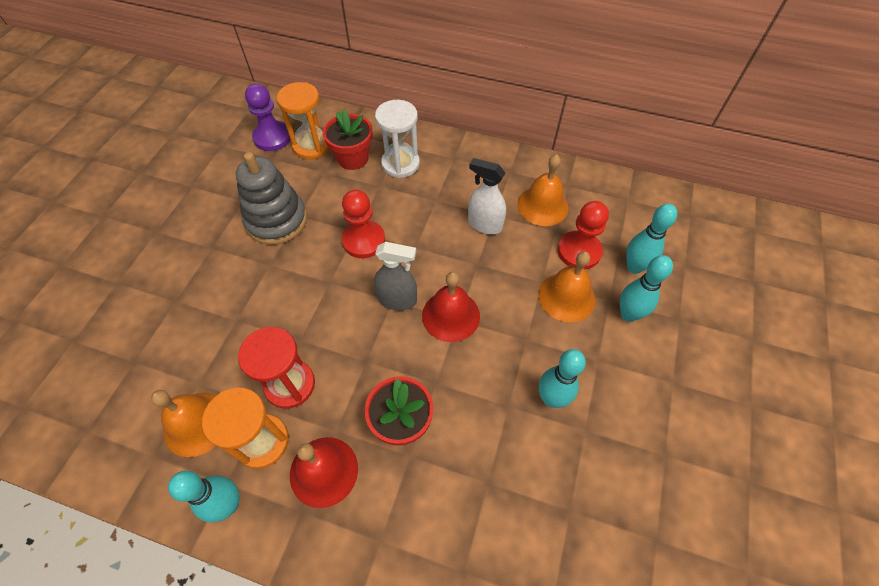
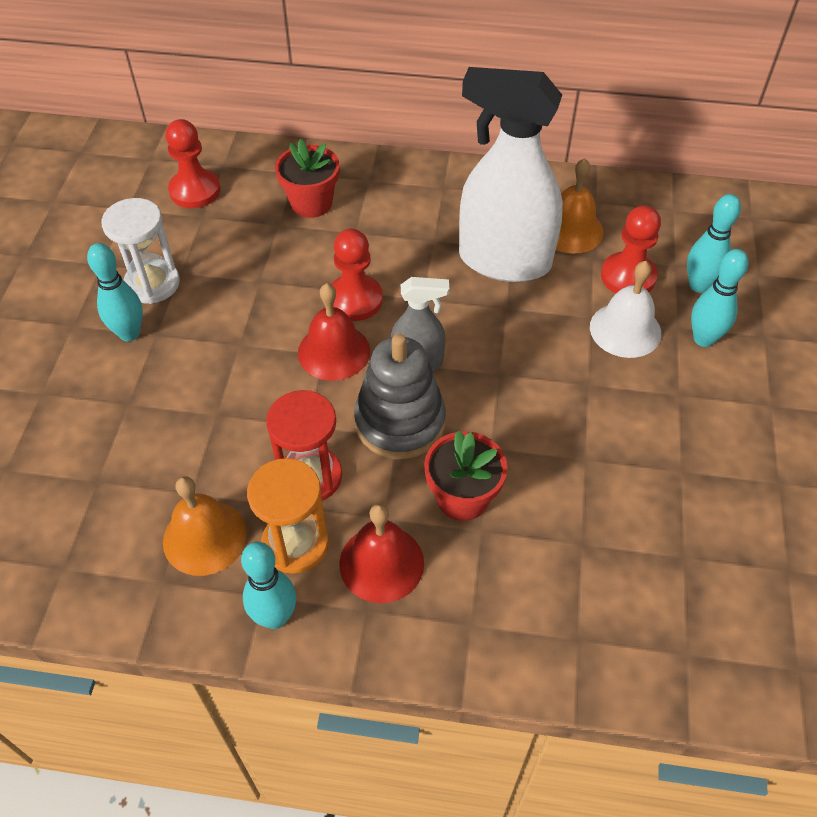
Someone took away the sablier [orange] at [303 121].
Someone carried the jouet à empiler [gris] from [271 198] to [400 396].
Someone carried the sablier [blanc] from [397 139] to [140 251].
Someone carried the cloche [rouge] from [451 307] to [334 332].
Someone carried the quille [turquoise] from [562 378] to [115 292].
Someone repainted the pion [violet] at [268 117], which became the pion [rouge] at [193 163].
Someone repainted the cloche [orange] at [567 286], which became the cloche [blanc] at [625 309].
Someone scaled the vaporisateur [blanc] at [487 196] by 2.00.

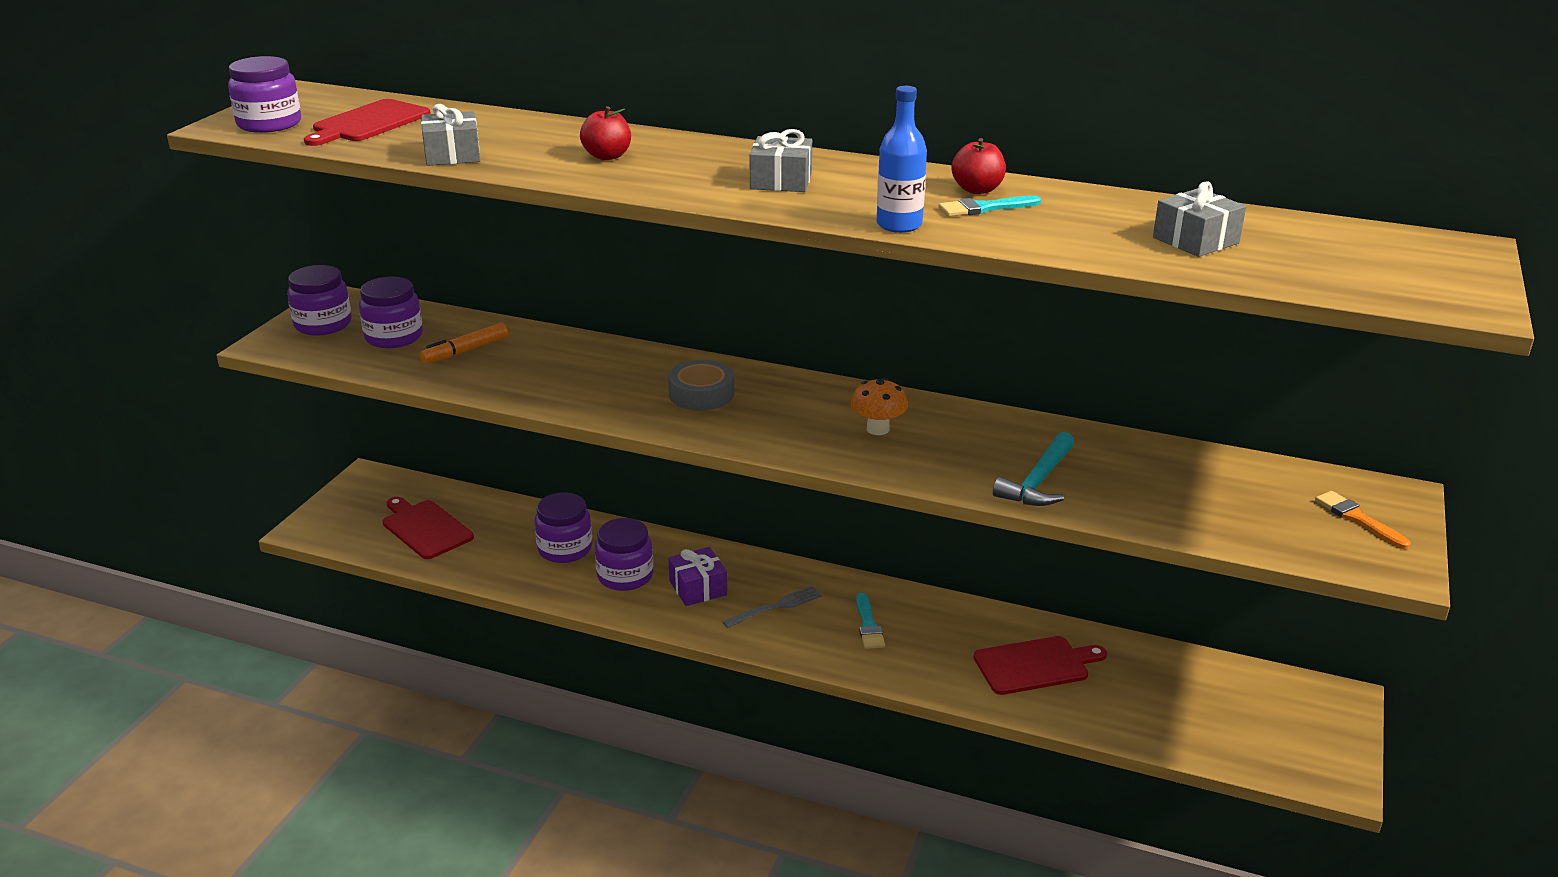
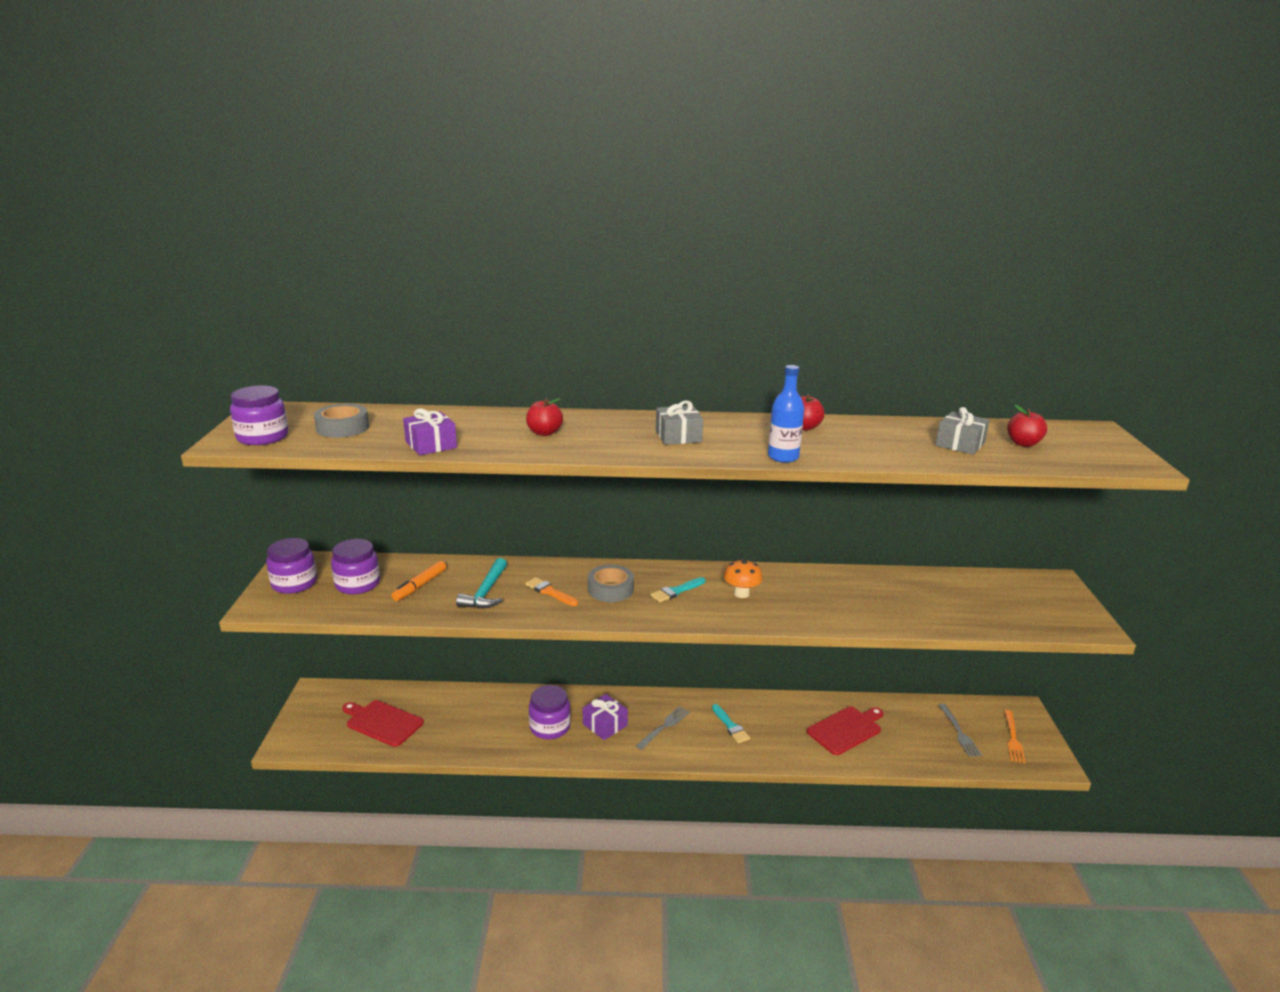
Someone took away the bocal [violet] at [563 527].
Someone put down the fourchette [gris] at [960 730].
Someone put down the fourchette [orange] at [1014 736].
Someone put down the pomme [rouge] at [1027 426].
Someone carried the pinceau [turquoise] from [990 205] to [677 590].
Someone carried the marteau [turquoise] from [1033 469] to [481 583].
Someone carried the pinceau [orange] from [1363 520] to [551 591].
Someone swapped the planche à découper [rouge] at [367 122] for the ruban adhésif [gris] at [341 421].
Someone repainted the cadeau [gris] at [450 135], which became the cadeau [violet] at [430 431].

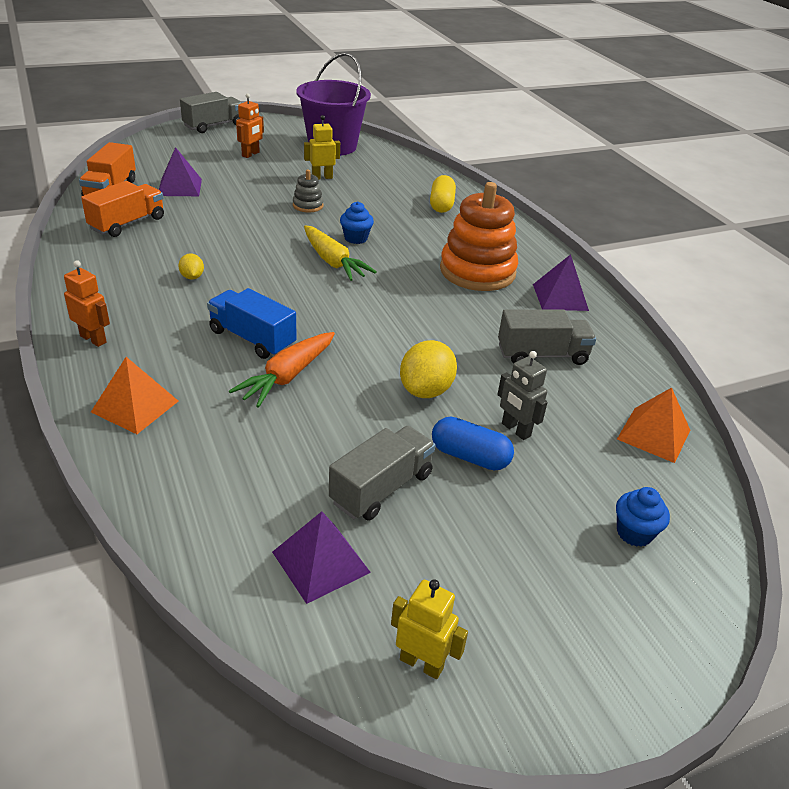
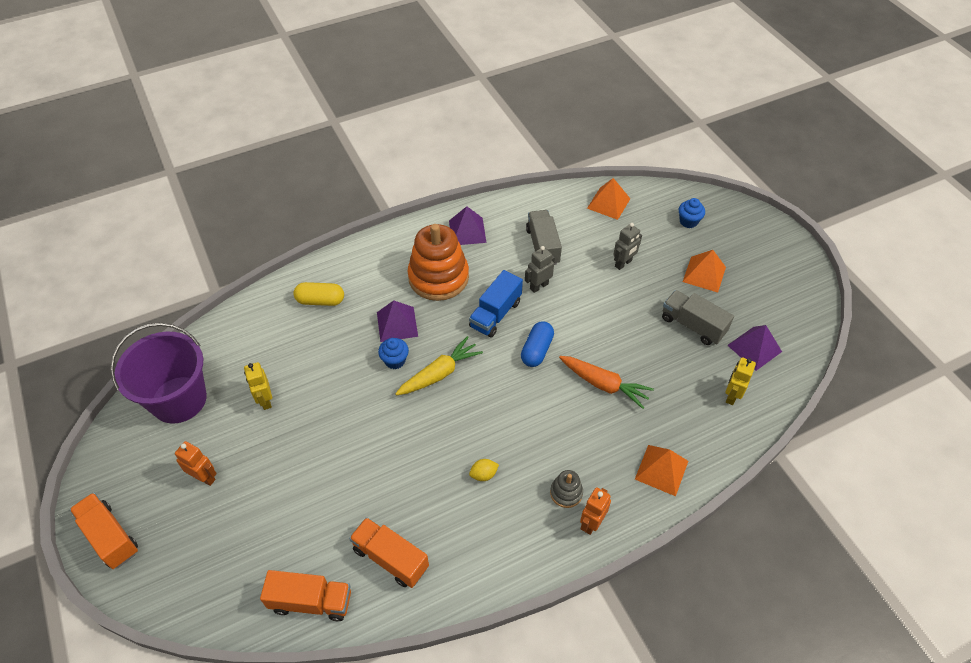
Someone took away the citron [jaune] at [428 369].
Someone put down the robot [gris] at [540 269].
Someone put down the pyramide [orange] at [704 271].
Someone carried the pyramide [violet] from [180 171] to [397 321].
Someone carried the camion [bleu] from [252 323] to [496 304].
Someone carried the jouet à empiler [gris] from [308 191] to [566 489].
Someone carried the robot [jaune] from [429 629] to [740 381].
Someone carried the gélule [bleu] from [473 444] to [537 344].
Someone repainted the camion [gris] at [211 112], which became the camion [orange] at [104 530].

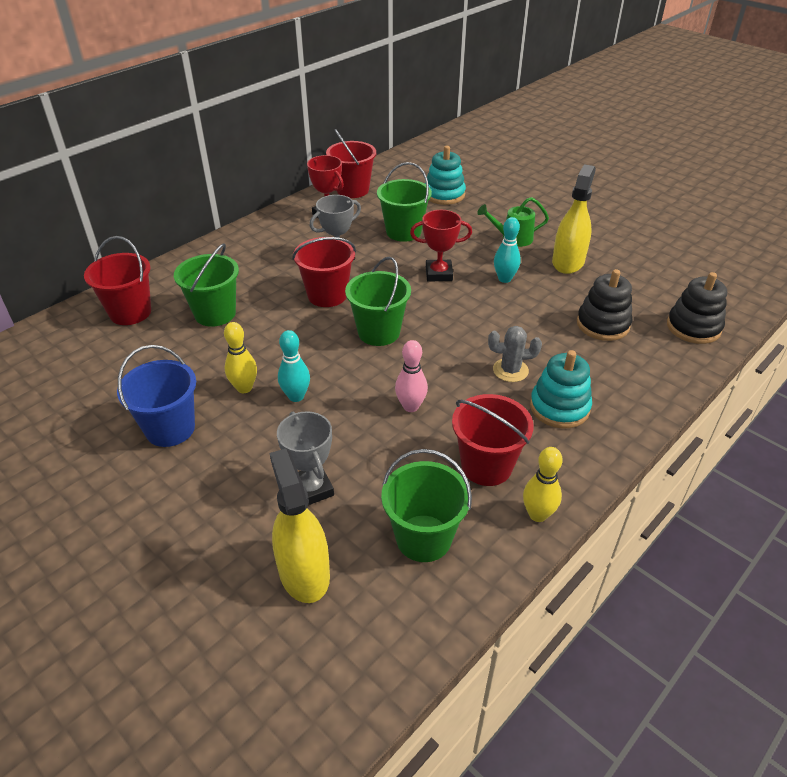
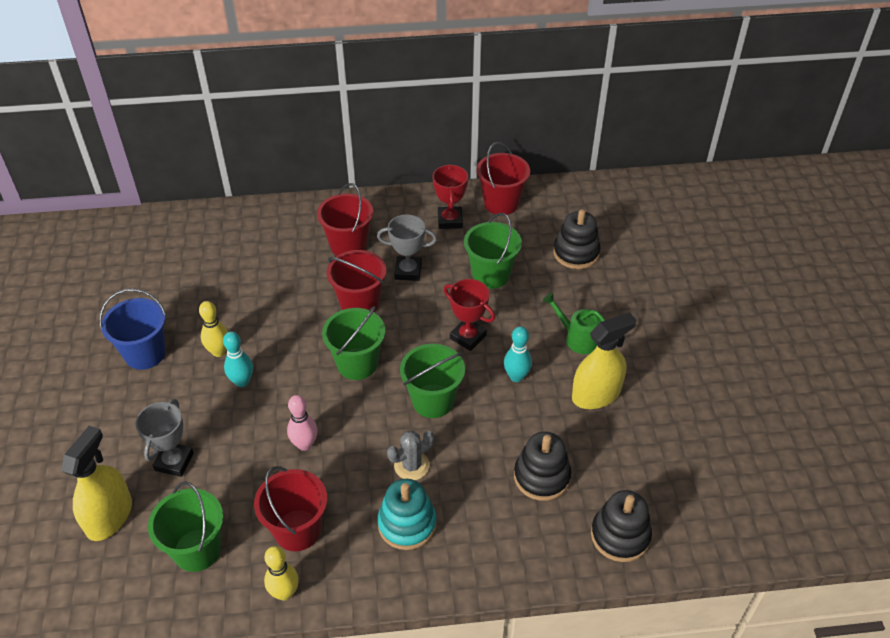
Someone carried the seau [rouge] from [117 280] to [345 219].
Someone carried the seau [vert] from [206 285] to [432 381].
Someone repainted the jouet à empiler [turquoise] at [445 175], which became the jouet à empiler [noir] at [577 239].
Someone rotated the cactus [gris] at [515 354] by 75 degrees counterclockwise.

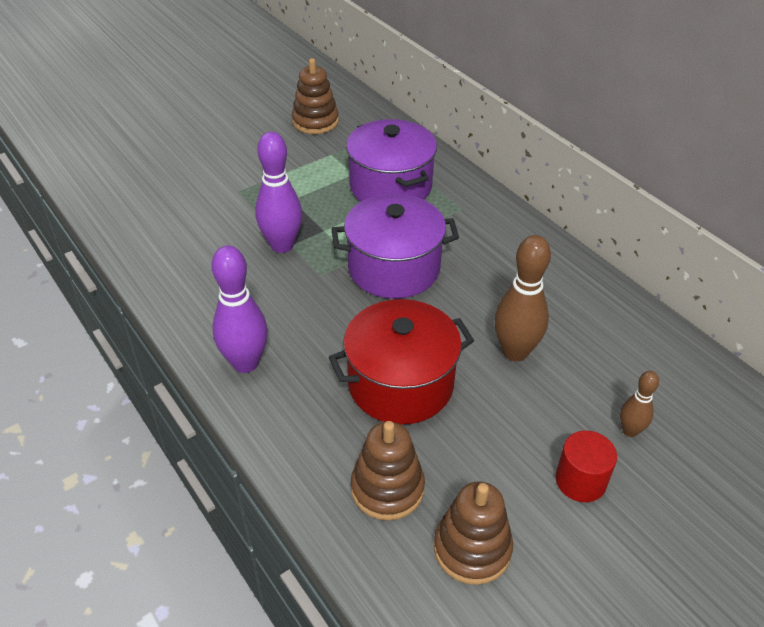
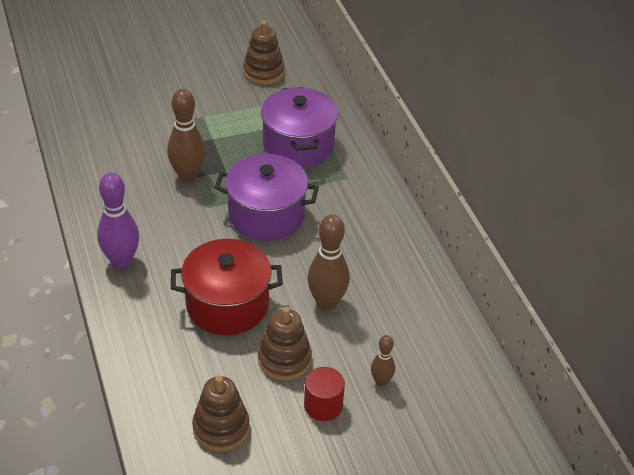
Someone carried the jouet à empiler [marron] from [388 471] to [285 344].
Someone repainted the quille [violet] at [278 192], which became the quille [marron] at [186 136].

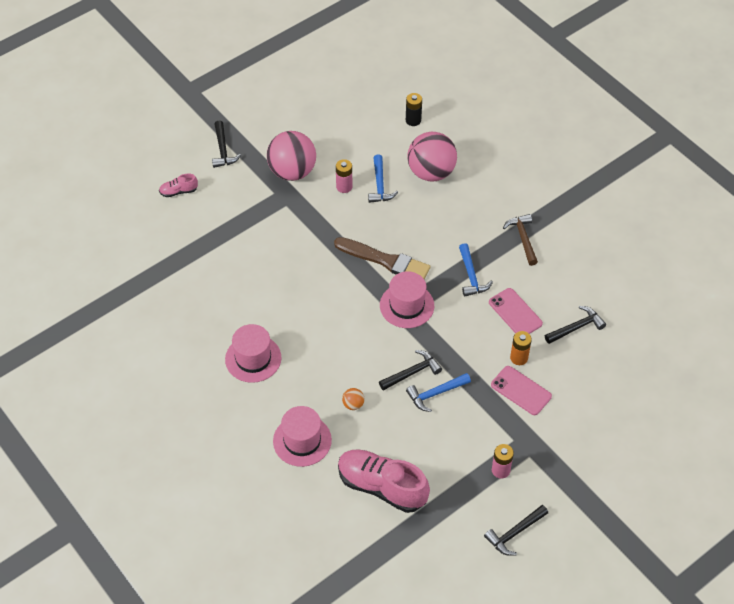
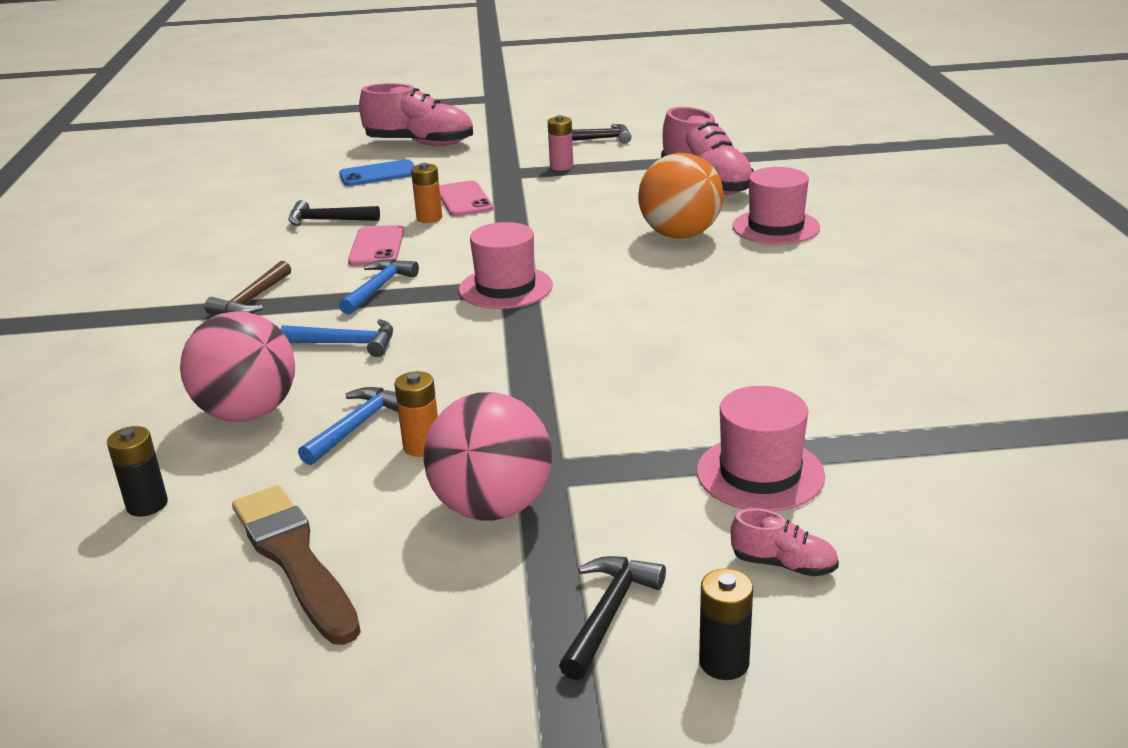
Someone took away the marteau [noir] at [410 370].
Someone put down the téléphone [bleu] at [377 172].
Someone put down the chaussure [rose] at [416 114].
Someone put down the pile [noir] at [726 624].
Someone carried the chapeau [rose] from [253 353] to [761 448].
Someone carried the pinceau [marron] from [382 258] to [296 565].
Someone carried the marteau [bleu] from [438 392] to [336 338].
Someone repainted the pile [rose] at [344 176], which became the pile [orange] at [416 414].
Someone scaled the balle [orange] at [353 399] by 2.49.

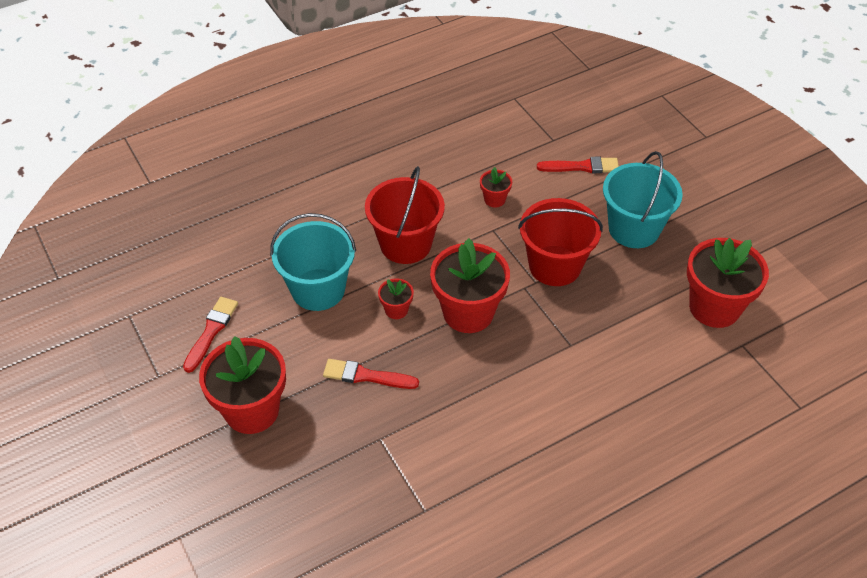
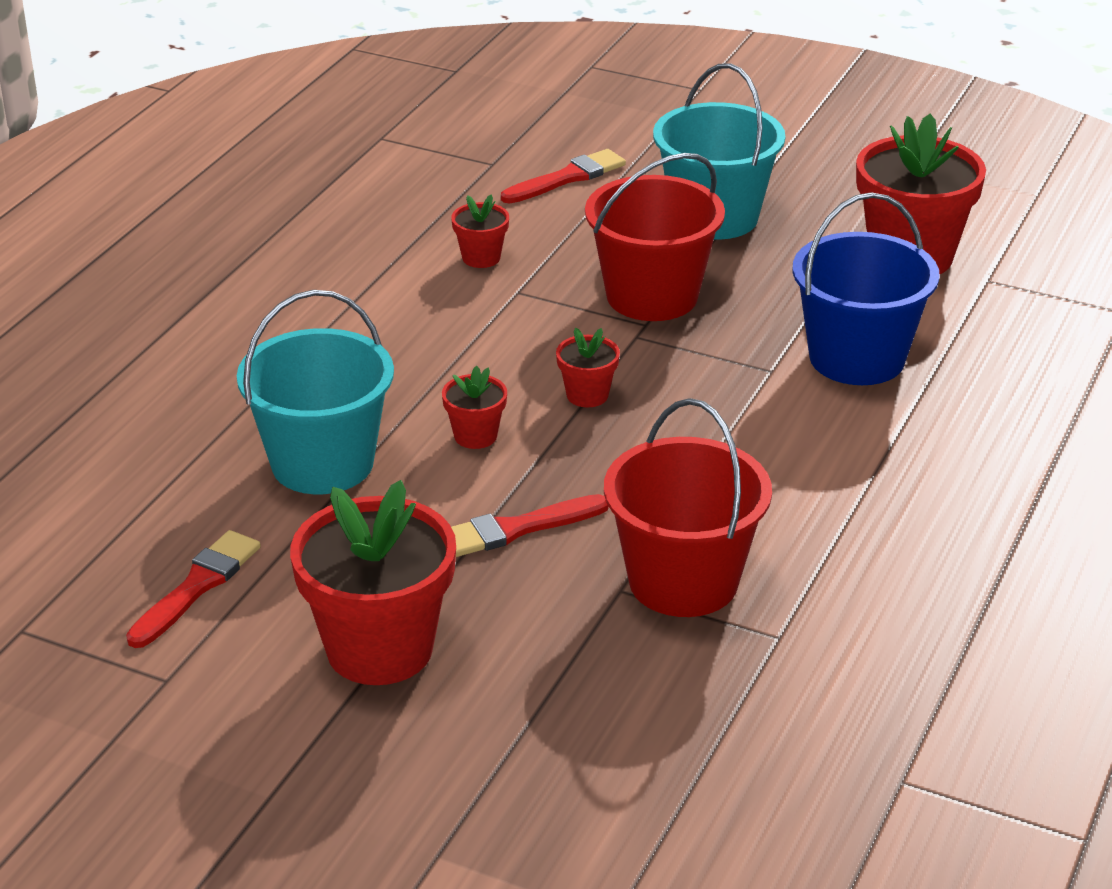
Someone put down the seau [bleu] at [866 288].
Someone carried the seau [rouge] from [405 215] to [688 507].
Someone rotated the pinceau [rouge] at [210 335] by 45 degrees clockwise.
Someone scaled the pot de fleurs [rouge] at [470 285] by 0.46.

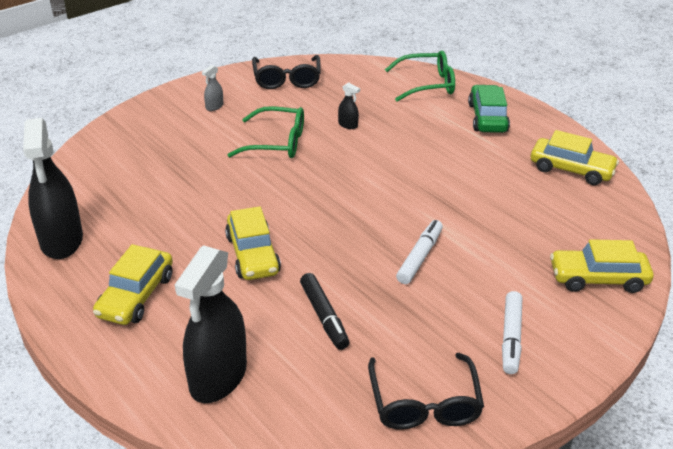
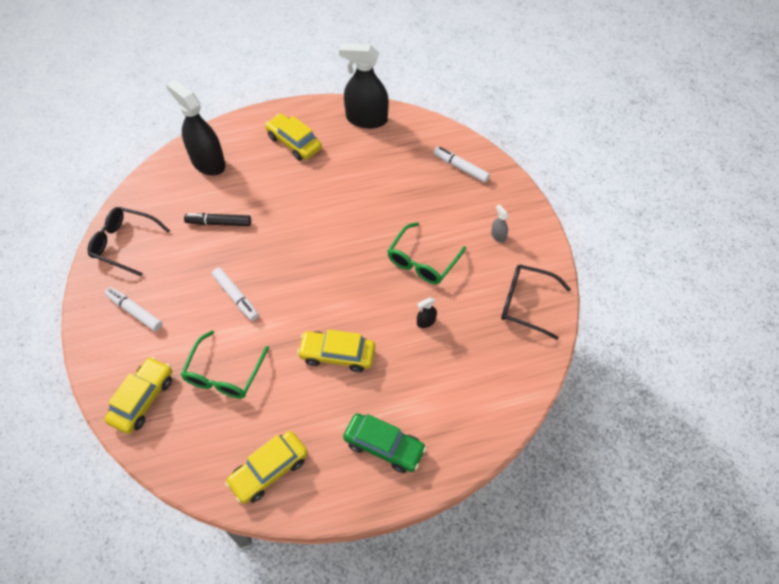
Someone put down the feutre [blanc] at [462 165].
Someone carried the voiture [jaune] from [253 243] to [336 350].
Someone carried the lunettes [vert] from [420 76] to [225 364].

